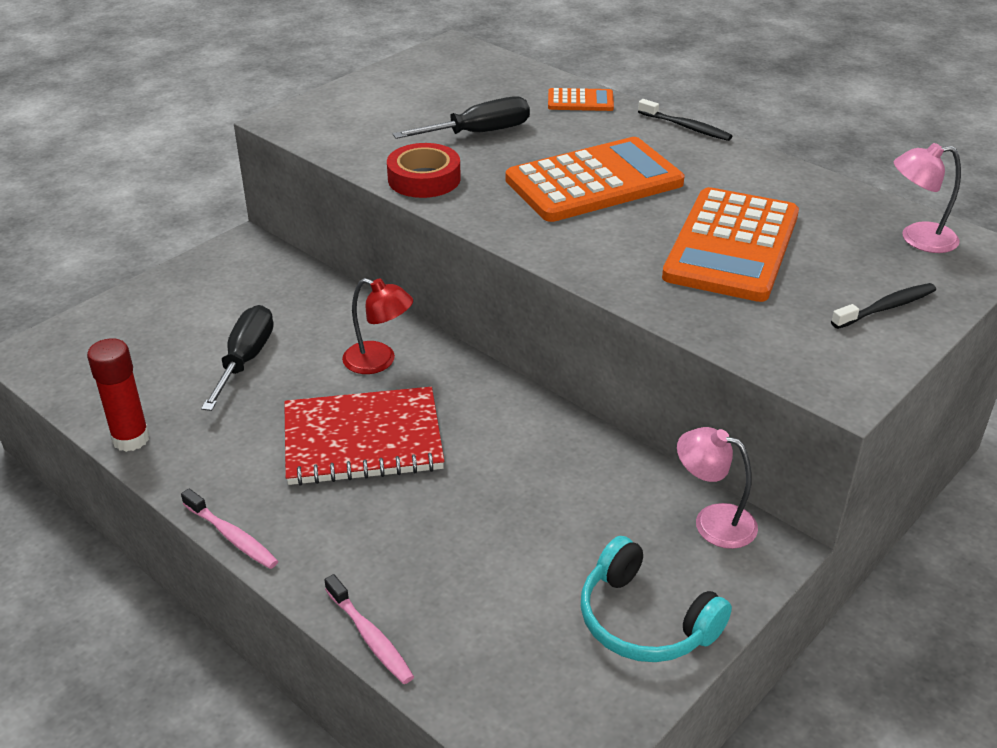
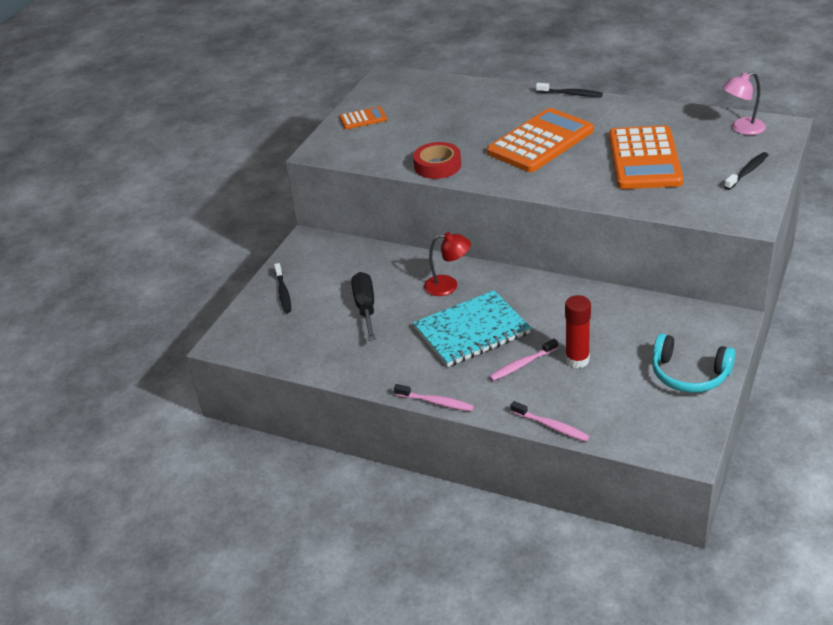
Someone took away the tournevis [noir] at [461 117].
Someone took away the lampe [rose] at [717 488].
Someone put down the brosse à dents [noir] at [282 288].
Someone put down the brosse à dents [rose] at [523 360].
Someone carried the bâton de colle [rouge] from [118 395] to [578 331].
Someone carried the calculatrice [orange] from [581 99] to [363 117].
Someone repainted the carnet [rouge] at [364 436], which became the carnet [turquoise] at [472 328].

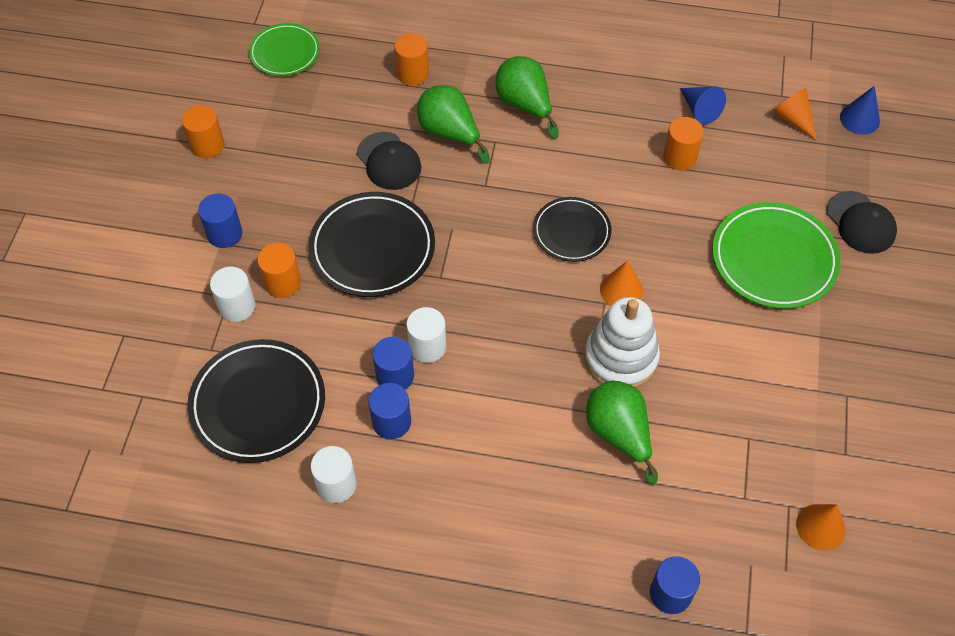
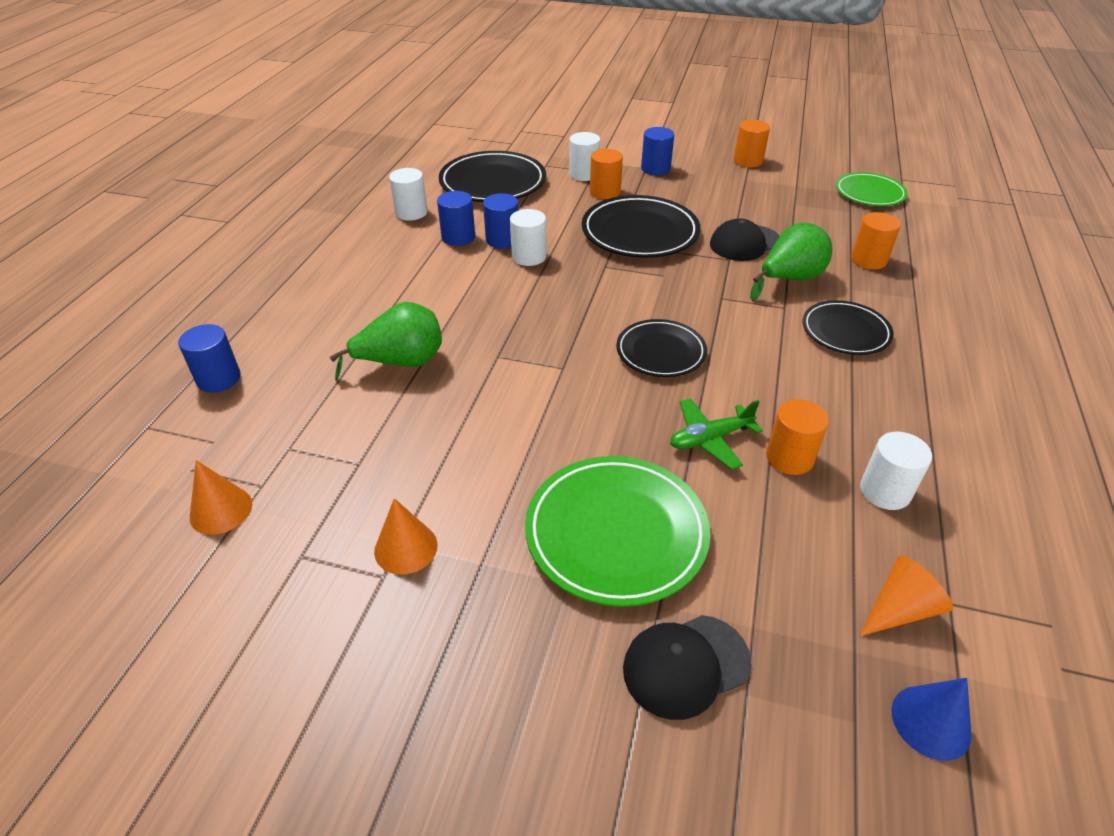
Someone took away the jouet à empiler [blanc] at [622 342].
Someone put down the avion [vert] at [716 434].
Someone carried the cône [orange] from [621 283] to [406 536].
Someone swapped the poire [vert] at [527 98] for the assiette [noir] at [848 327].
Someone swapped the cône [bleu] at [703 105] for the cylindre [blanc] at [896 470].

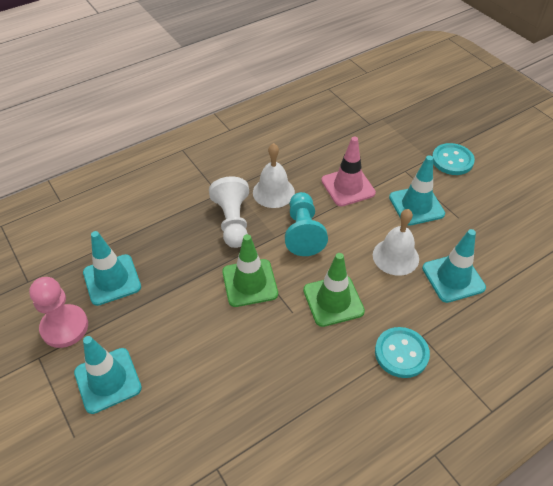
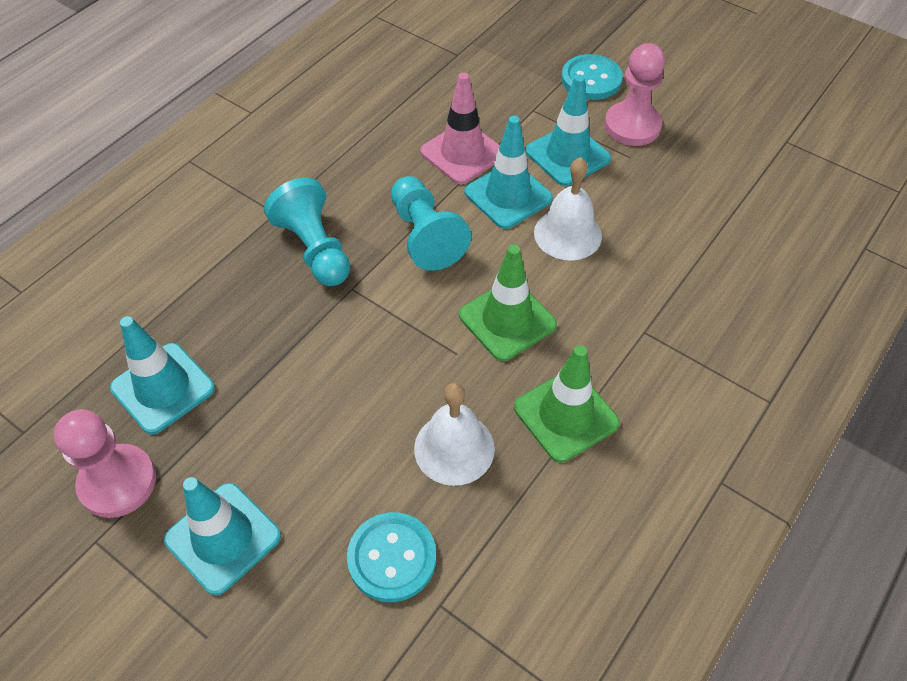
Someone put down the pion [rose] at [634 94].
Someone carried the cône de chantier [vert] from [250 270] to [567 404].
Someone carried the cloche [blanc] from [274 175] to [454 434].
Someone carried the bouton [turquoise] from [402 352] to [391 557].
Someone carried the cône de chantier [turquoise] from [454 266] to [508 172].
Someone repainted the pion [blanc] at [229 212], which became the pion [turquoise] at [307 232].

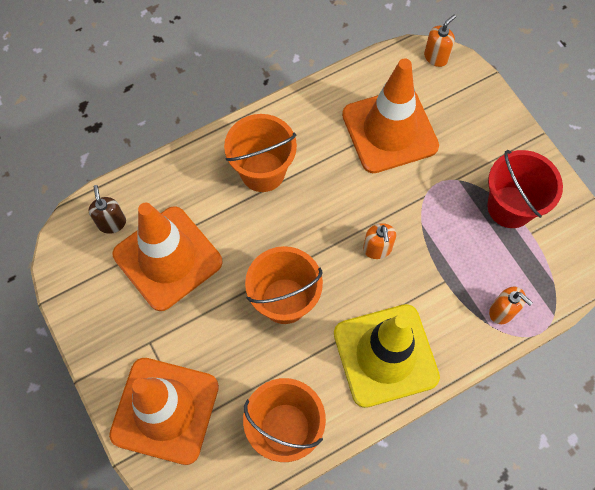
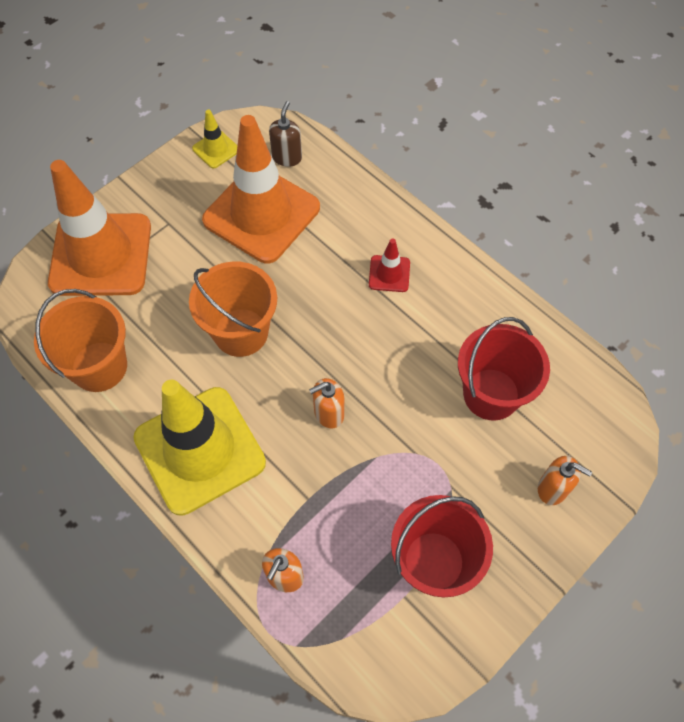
Someone put down the cône de chantier [jaune] at [215 139].
Someone carried the distributeur de savon [orange] from [440 41] to [565 480].
Someone swapped the seau [orange] at [260 153] for the cône de chantier [rouge] at [389 265].
Someone swapped the cône de chantier [orange] at [390 115] for the seau [rouge] at [504 369].
Someone rotated the distributeur de savon [marron] at [107 209] by 45 degrees counterclockwise.

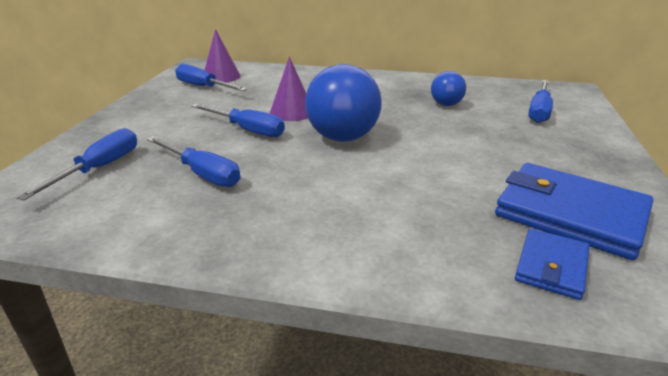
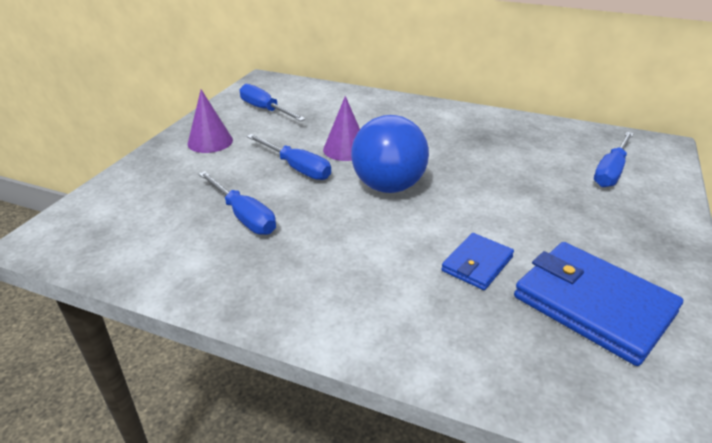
Someone took away the tournevis [bleu] at [77 164].
Someone took away the balle [bleu] at [448 88].
Someone carried the cône [violet] from [222 56] to [210 121].
Someone carried the portefeuille [bleu] from [552 264] to [477 261].

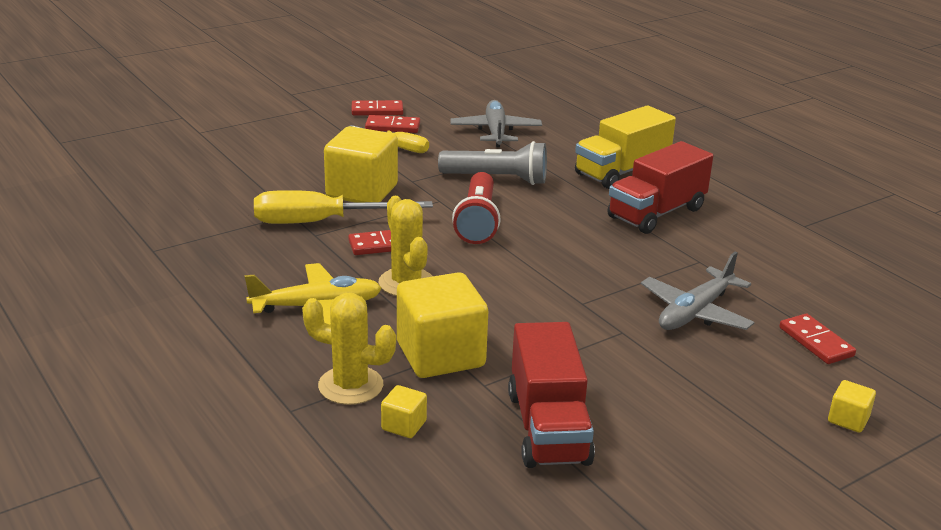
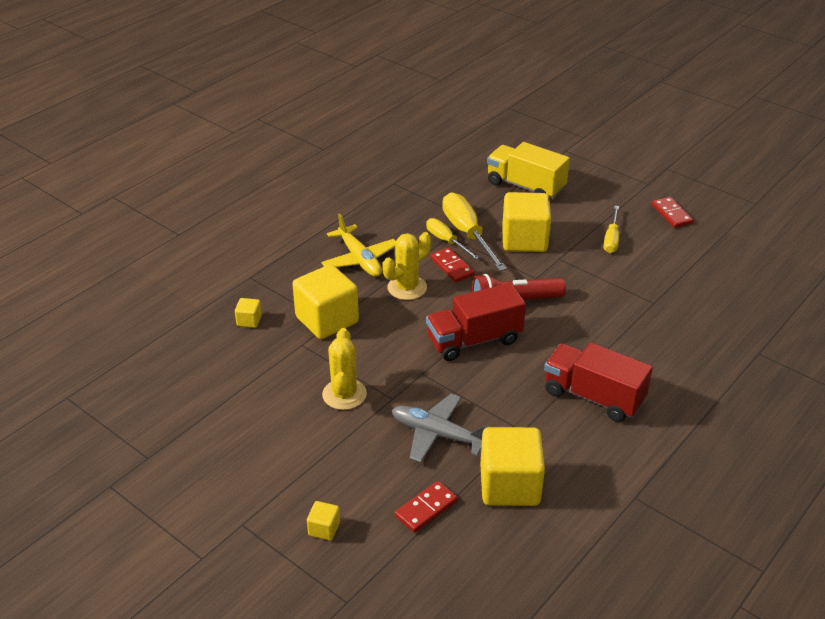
Someone took away the domino [rouge] at [392 124].
Someone took away the lampe de poche [gris] at [492 163].
Someone took away the avion [gris] at [496 123].
Someone put down the tournevis [jaune] at [453 239].
Someone put down the cube [jaune] at [512 466].
Someone carried the cactus [jaune] from [349 349] to [344 369].
Someone carried the camion [rouge] from [551 395] to [476 322].
Someone carried the camion [jaune] from [625 147] to [528 170].

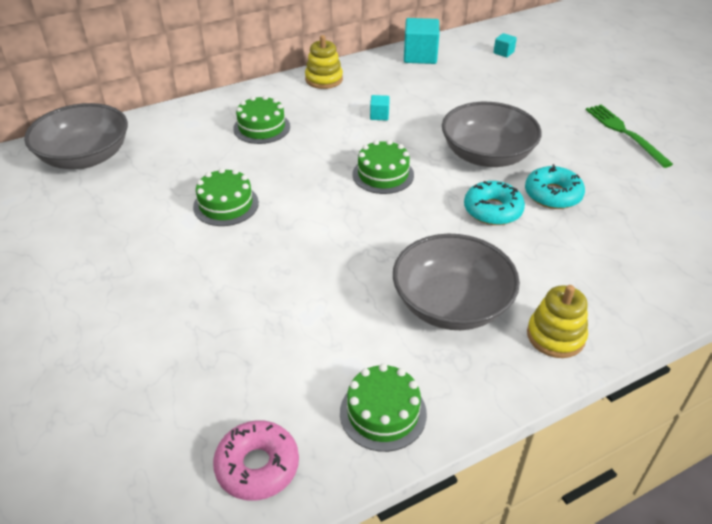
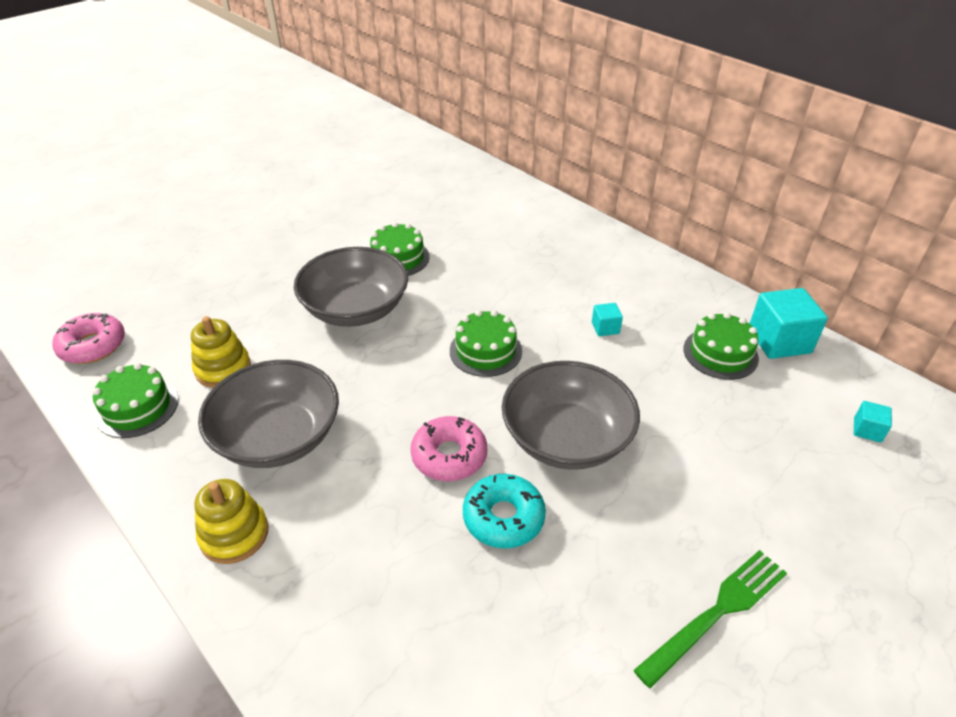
Someone carried the bol [gris] from [76 136] to [351 287].
Someone carried the gâteau [vert] from [261 119] to [721 346].
Someone carried the jouet à empiler [jaune] from [324 62] to [221 352].
Someone repainted the beignet [turquoise] at [494 203], which became the beignet [rose] at [448 448].

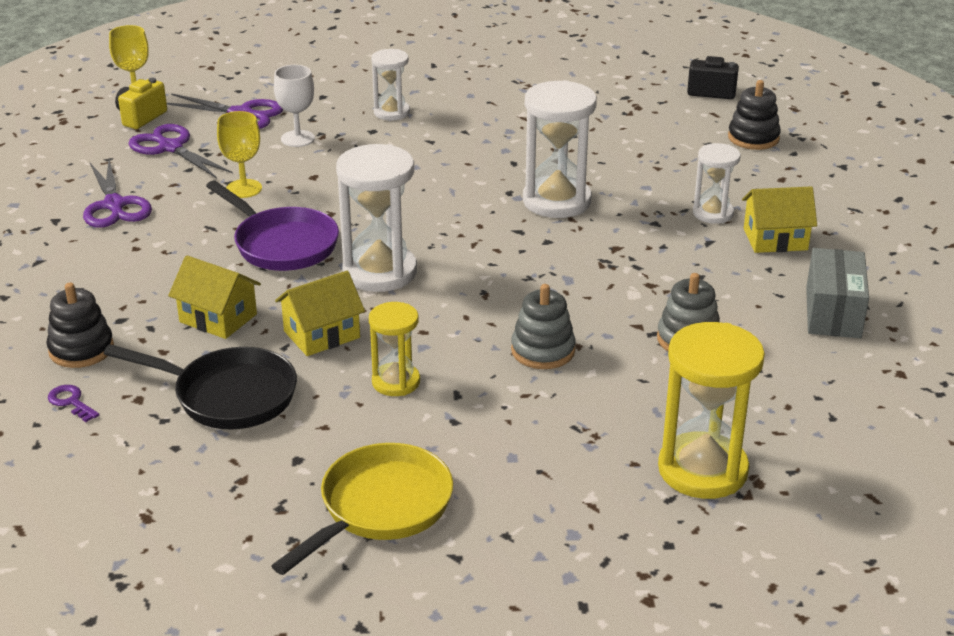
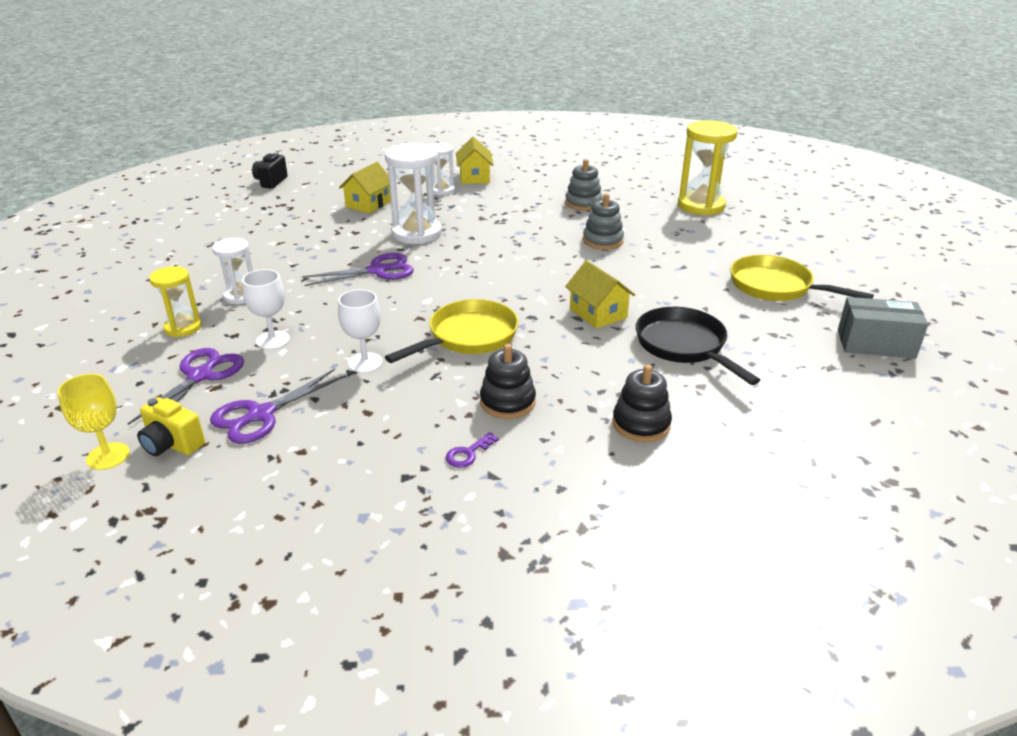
Someone took away the sablier [blanc] at [376 218].
Someone carried the clé [violet] from [73 403] to [472 450].
Someone carried the ciseaux [violet] from [117 193] to [358 269].
Someone carried the maison [jaune] from [214 297] to [365 187].
Someone carried the sablier [jaune] from [394 349] to [175 301].
Someone carried the jouet à empiler [noir] from [754 115] to [508 381].
Someone carried the boîte [gris] from [837 293] to [883 328].
Someone repainted the poêle [violet] at [272 226], which became the poêle [jaune] at [451 331].
Someone repainted the verre à pied [jaune] at [239 154], which became the verre à pied [blanc] at [360 331].
Someone rotated the poêle [noir] at [200 386] by 45 degrees counterclockwise.

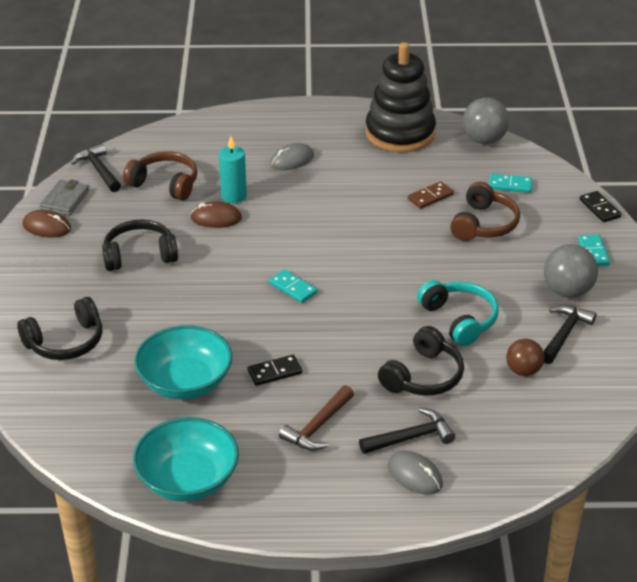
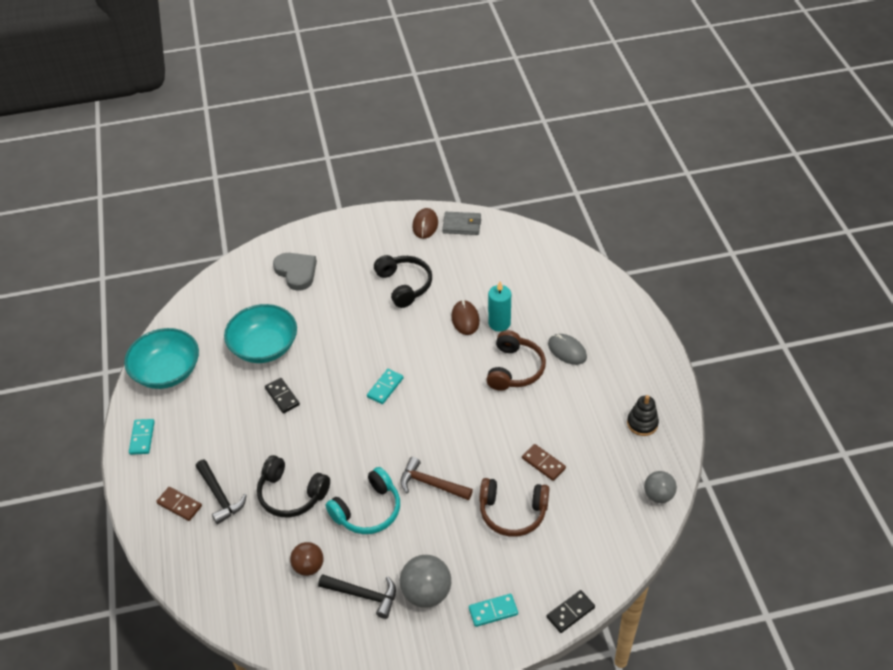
Someone took away the marteau [noir] at [96 168].
Someone carried the casque audio [marron] from [160 176] to [516 360].
Someone carried the marteau [marron] from [316 417] to [436 478].
Someone carried the domino [turquoise] from [511 183] to [142 437].
Someone swapped the casque audio [noir] at [59 328] for the cœur [gris] at [295 272].
Someone swapped the souris [gris] at [415 473] for the domino [marron] at [179 504].
Someone scaled the jouet à empiler [noir] at [400 97] by 0.44.
Someone scaled the balle [gris] at [486 121] by 0.66.

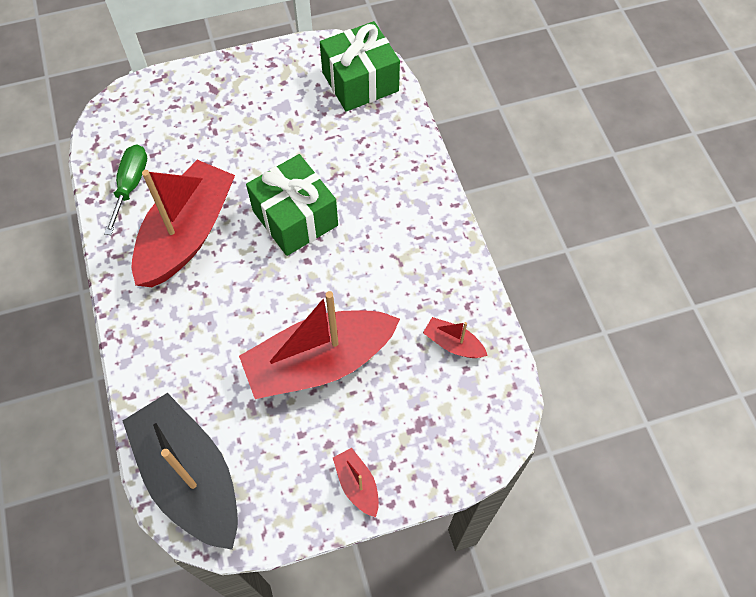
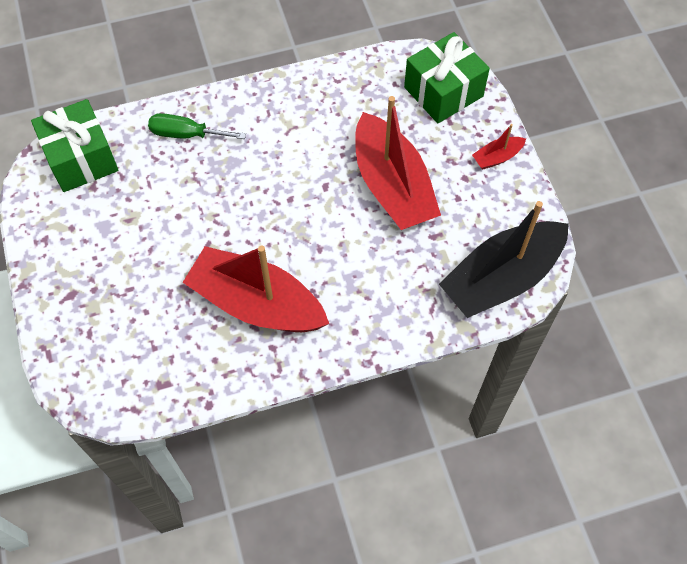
Someone took away the bateau [rouge] at [455 337].
Someone carried the tournevis [vert] from [125 190] to [197 126].
Someone carried the cadeau [vert] from [292 205] to [447 77].

